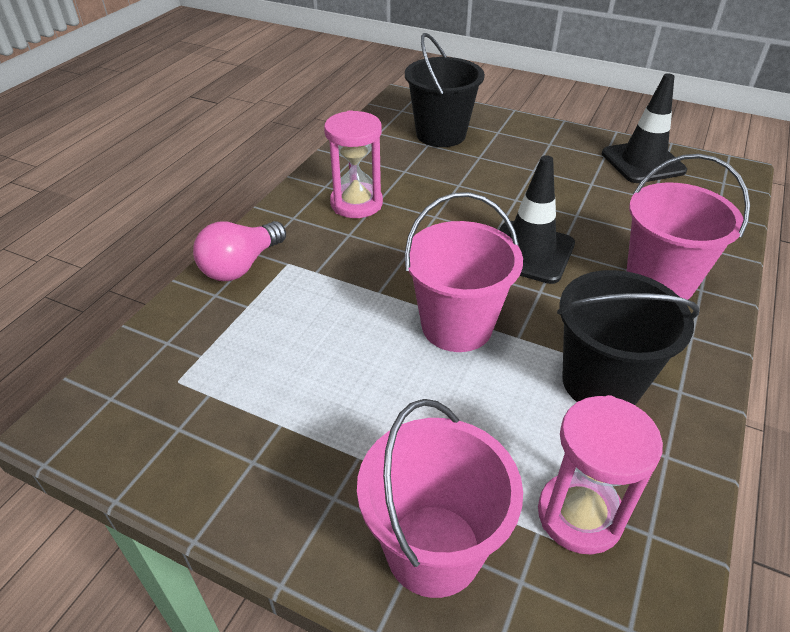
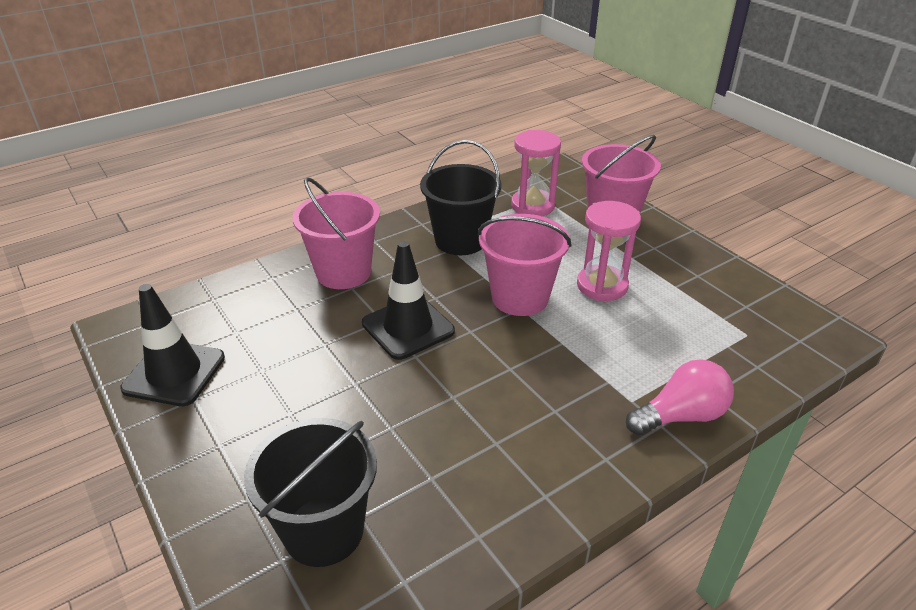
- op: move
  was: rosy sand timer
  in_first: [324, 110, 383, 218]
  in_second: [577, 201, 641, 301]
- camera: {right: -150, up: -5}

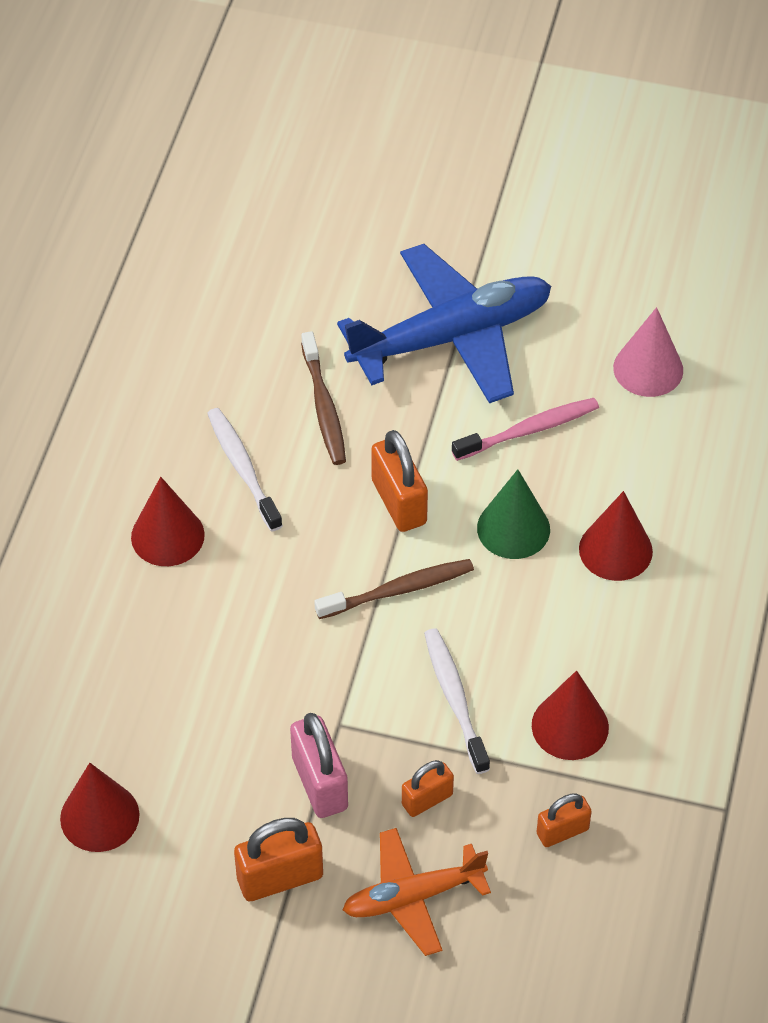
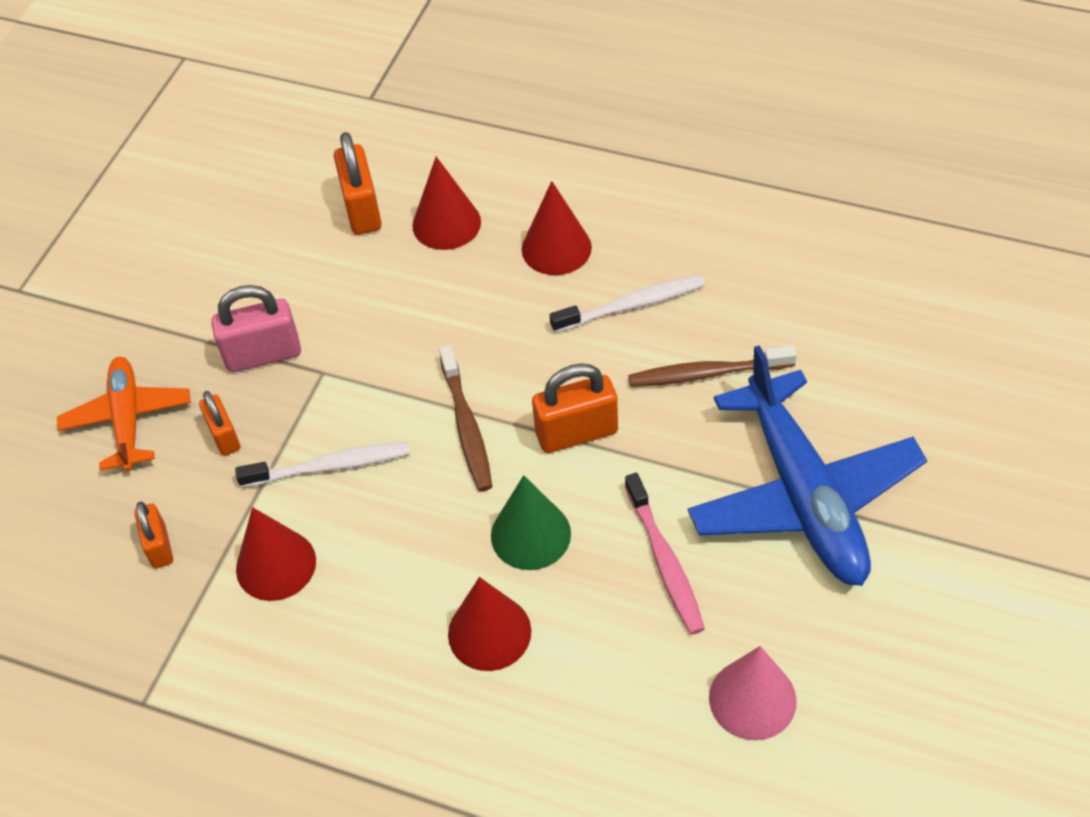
- op: move
  was: crimson solid cone
  in_first: [60, 763, 140, 852]
  in_second: [413, 157, 481, 250]
- op: move
  was: orange-coloured small lock
  in_first: [234, 818, 323, 901]
  in_second: [334, 132, 381, 235]
- camera: {right: 100, up: 0}

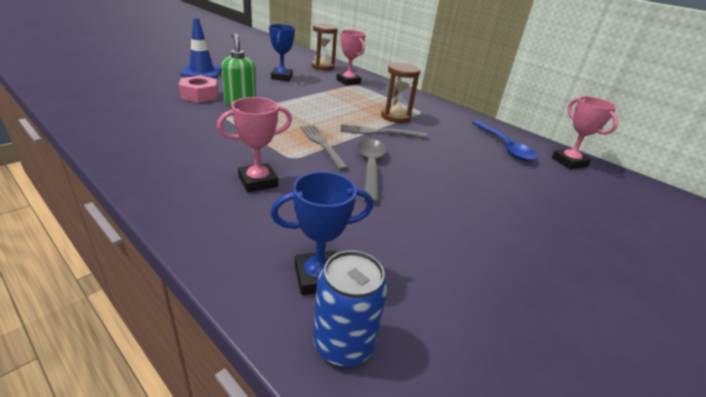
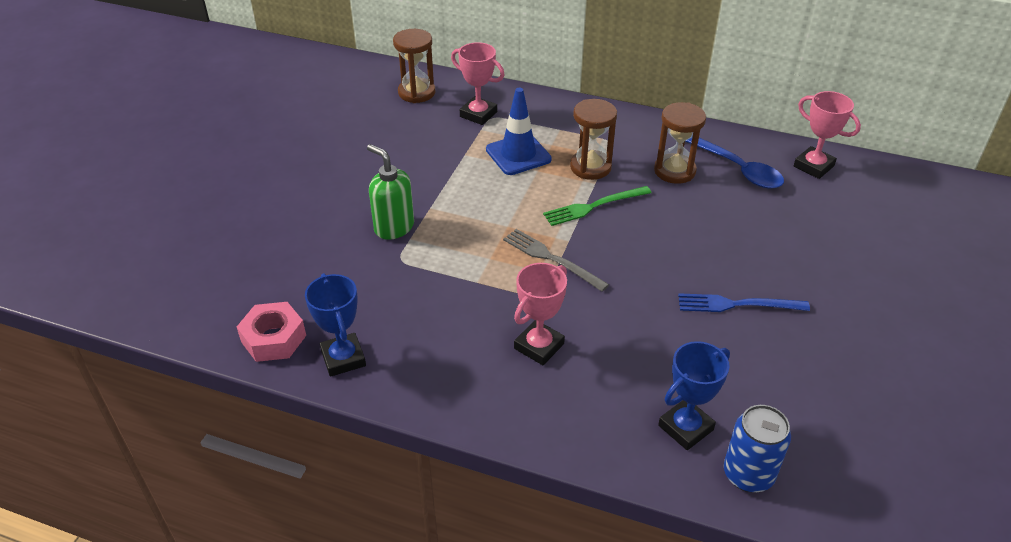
- op: move
  was: royal blue safety cone
  in_first: [180, 18, 222, 78]
  in_second: [486, 88, 552, 175]
- op: move
  was: royal blue prize cup
  in_first: [269, 24, 295, 81]
  in_second: [305, 273, 366, 377]
- op: move
  was: rosy nut
  in_first: [179, 75, 218, 103]
  in_second: [237, 302, 306, 362]
- op: recolor
  was: ash-grey fork
  now: green fork
  in_first: [340, 124, 427, 138]
  in_second: [543, 186, 652, 226]
- op: delete
  was: ash-grey teaspoon
  in_first: [357, 139, 386, 204]
- op: insert
  now: brown sand timer
  in_second: [654, 102, 706, 184]
- op: insert
  now: royal blue fork
  in_second: [678, 293, 810, 312]
- camera: {right: -20, up: 10}

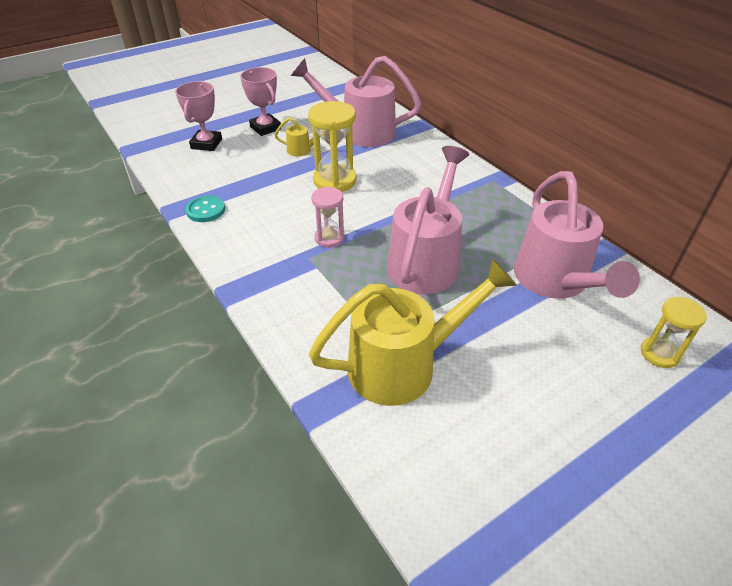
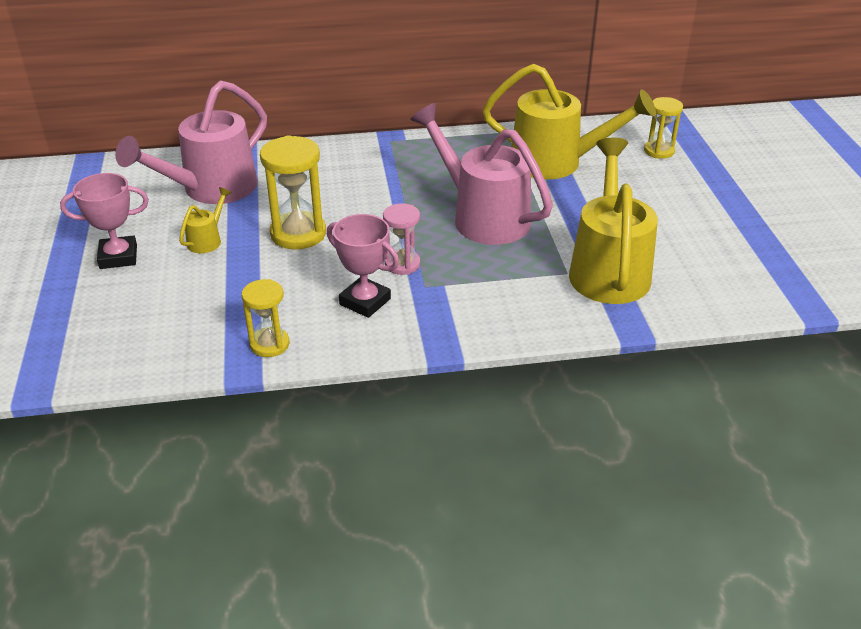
- op: move
  was: rosy prize cup
  in_first: [175, 81, 222, 151]
  in_second: [327, 214, 399, 318]
- op: recolor
  was: rosy watering can
  now: yellow watering can
  in_first: [514, 171, 640, 299]
  in_second: [482, 64, 656, 180]
- op: replace
  was: teal shirt button
  now: yellow sand timer
  in_first: [185, 195, 225, 222]
  in_second: [242, 279, 290, 357]
- camera: {right: -65, up: -5}

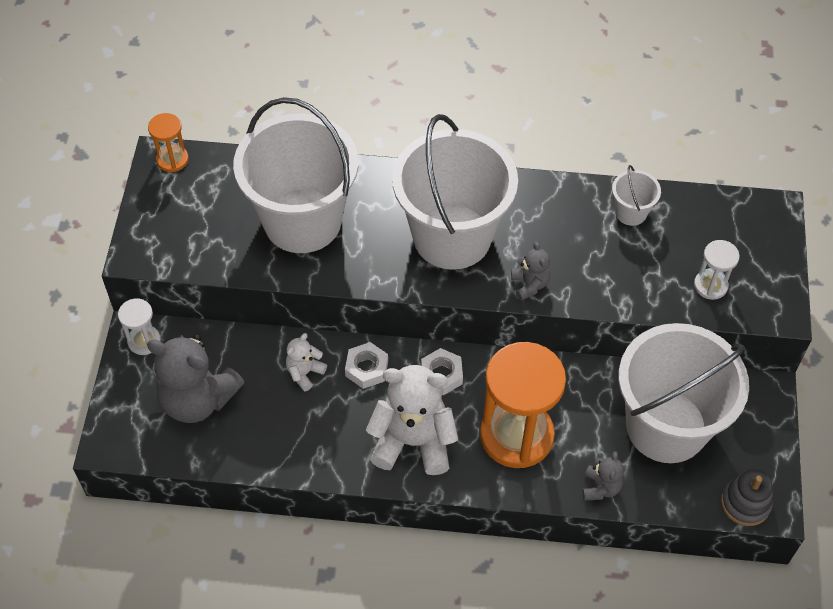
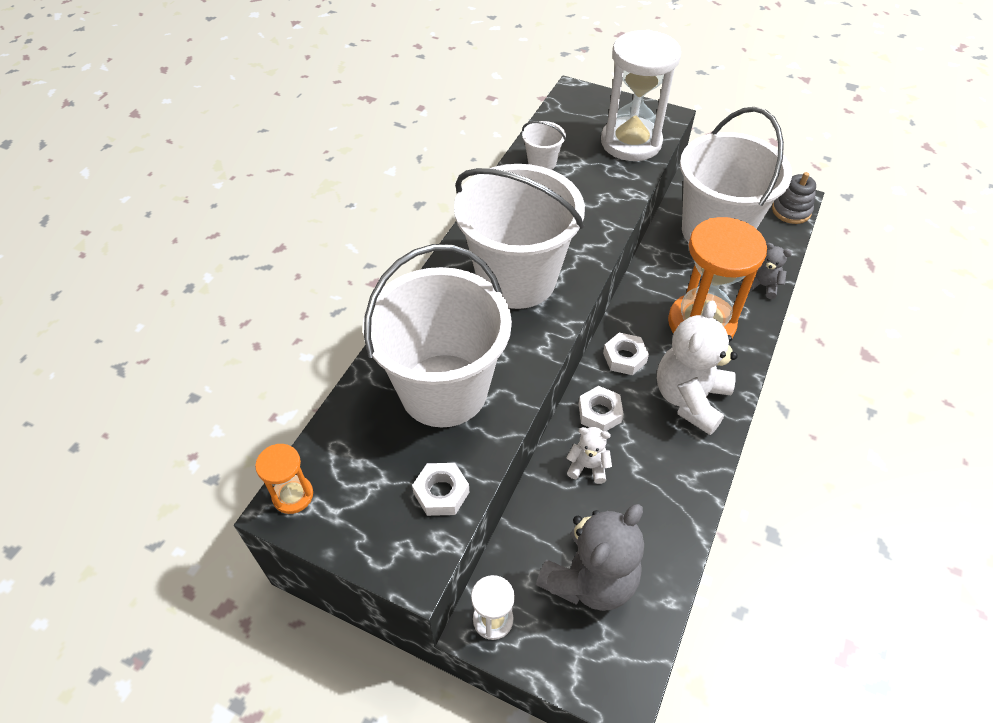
- op: resize
  was: snow-white sand timer
  in_first: [694, 240, 740, 300]
  in_second: [601, 30, 681, 161]
  ratio: 2.16
- op: delete
  was: ash-grey stuffed bear
  in_first: [511, 242, 550, 301]
- op: rotate
  was: snow-white stuffed bear
  in_first: [286, 333, 327, 392]
  in_second: [567, 427, 612, 484]
  clockwise: 135
- op: insert
  now: snow-white nut
  in_second: [412, 463, 469, 516]
- camera: {right: -70, up: -5}

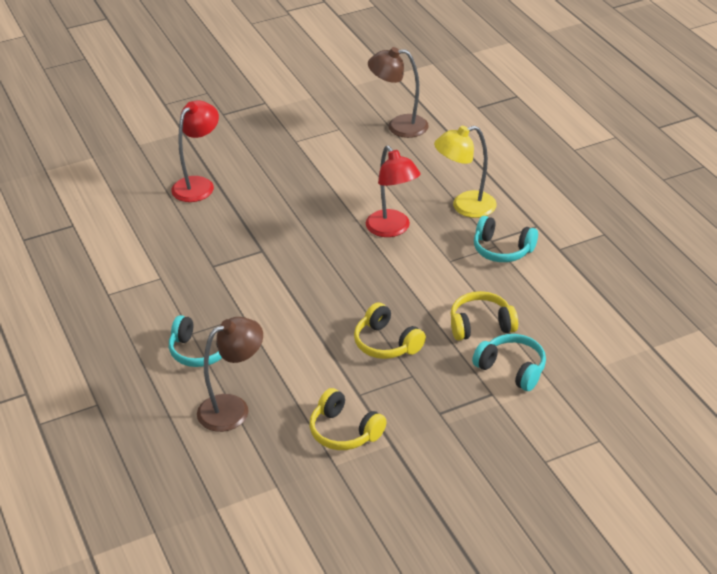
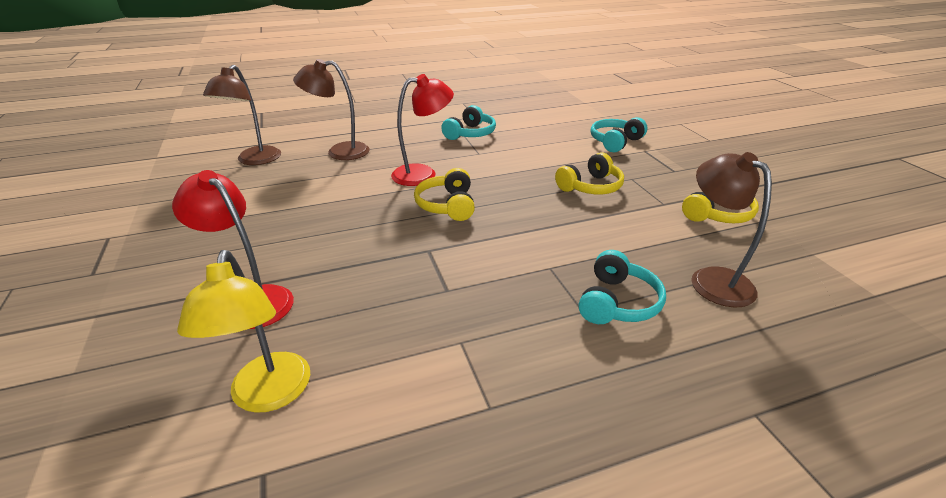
- op: move
  was: yellow reading lamp
  in_first: [434, 126, 497, 218]
  in_second: [177, 250, 310, 413]
- op: move
  was: yellow headphones
  in_first: [450, 291, 518, 341]
  in_second: [414, 168, 475, 221]
- op: insert
  now: brown reading lamp
  in_second: [293, 59, 370, 160]
- camera: {right: -85, up: -5}

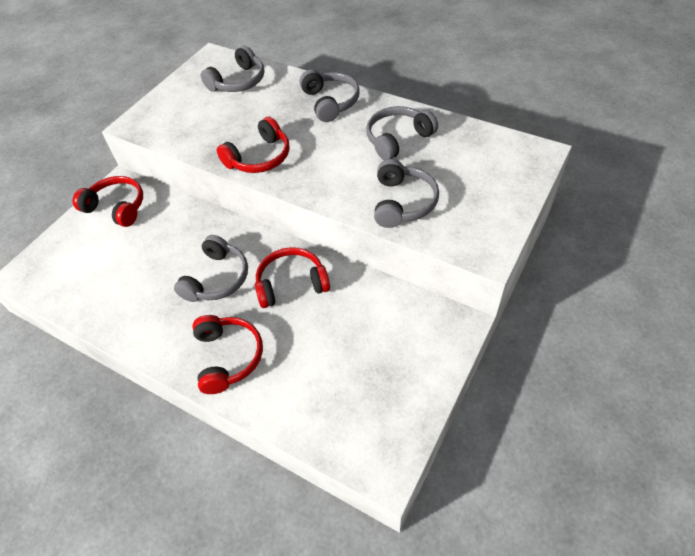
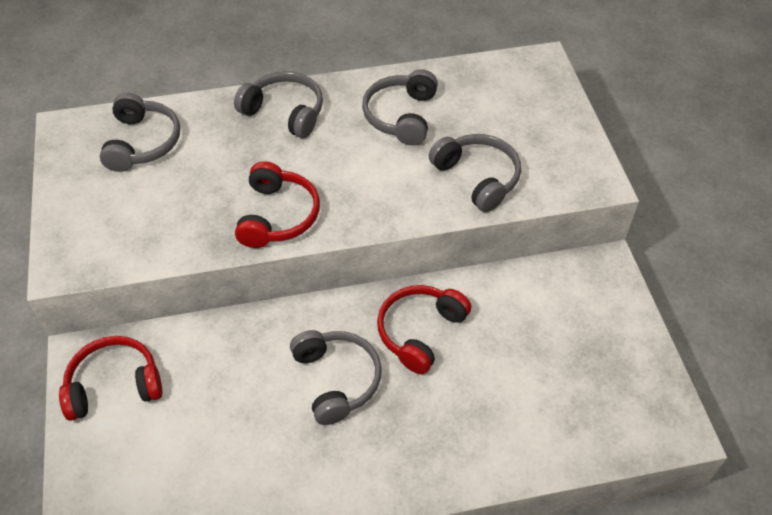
- op: delete
  was: crimson headphones
  in_first: [192, 315, 263, 394]
- camera: {right: -45, up: 0}

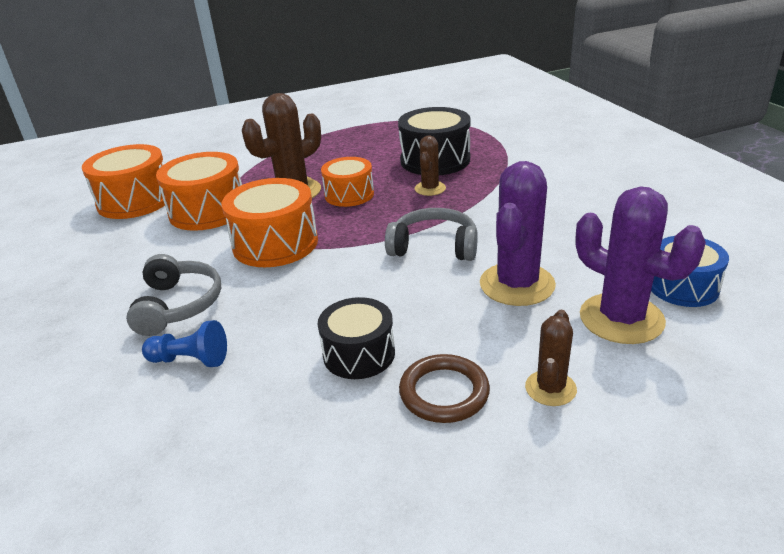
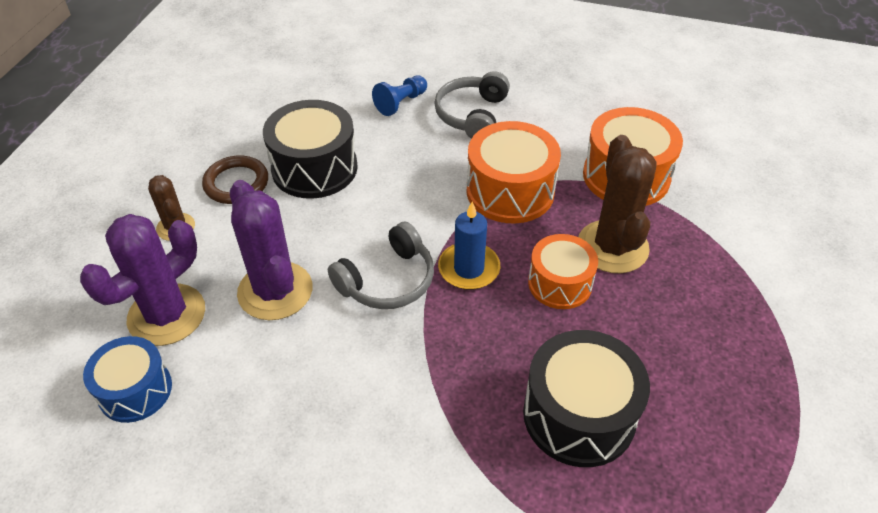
- op: delete
  was: brown cactus
  in_first: [414, 135, 446, 196]
- op: delete
  was: orange-coloured toy drum
  in_first: [82, 144, 167, 219]
- op: rotate
  was: purple cactus
  in_first: [576, 186, 706, 344]
  in_second: [80, 214, 205, 346]
  clockwise: -45
- op: rotate
  was: ash-grey headphones
  in_first: [126, 254, 222, 336]
  in_second: [434, 71, 510, 139]
  clockwise: 75
- op: resize
  was: ebony toy drum
  in_first: [318, 297, 395, 379]
  in_second: [263, 100, 358, 199]
  ratio: 1.53
- op: insert
  now: royal blue pillar candle
  in_second: [438, 202, 500, 290]
- camera: {right: 125, up: 15}

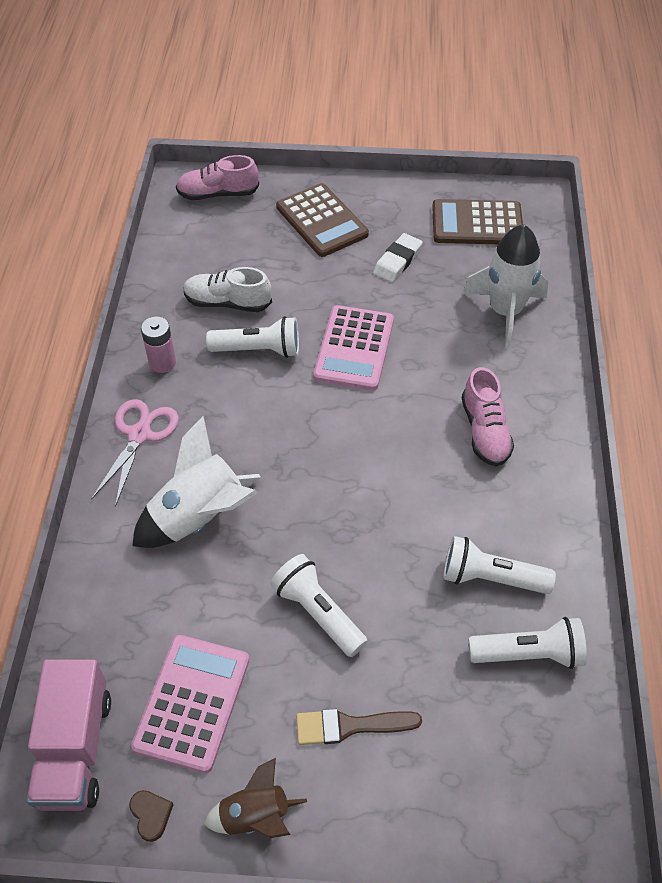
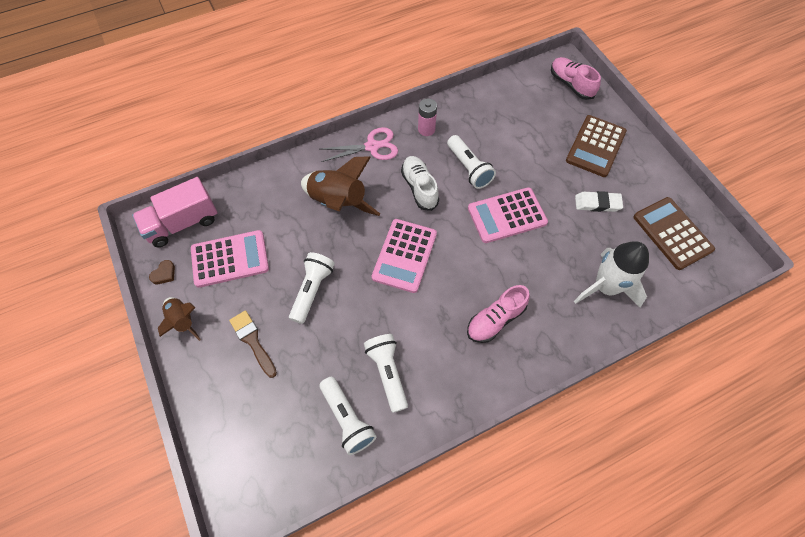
- op: move
  was: snow-white lace-up shoe
  in_first: [183, 267, 272, 312]
  in_second: [401, 156, 439, 211]
- op: recolor
  was: snow-white toy rocket
  now: brown toy rocket
  in_first: [133, 416, 261, 548]
  in_second: [301, 156, 380, 216]
- op: insert
  now: rosy pocket calculator
  in_second: [372, 219, 437, 293]
- camera: {right: 60, up: 10}

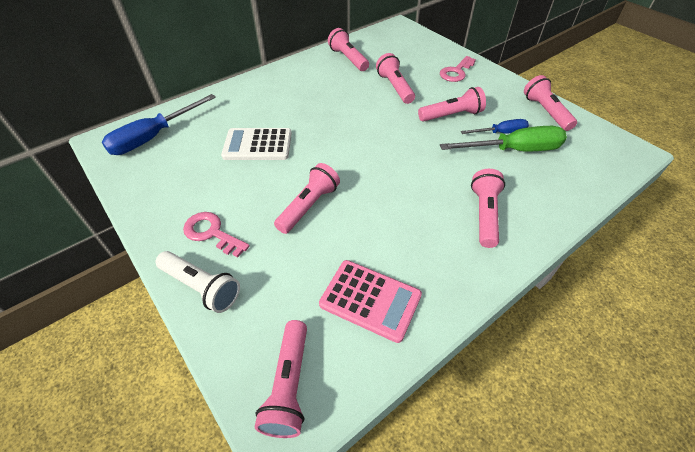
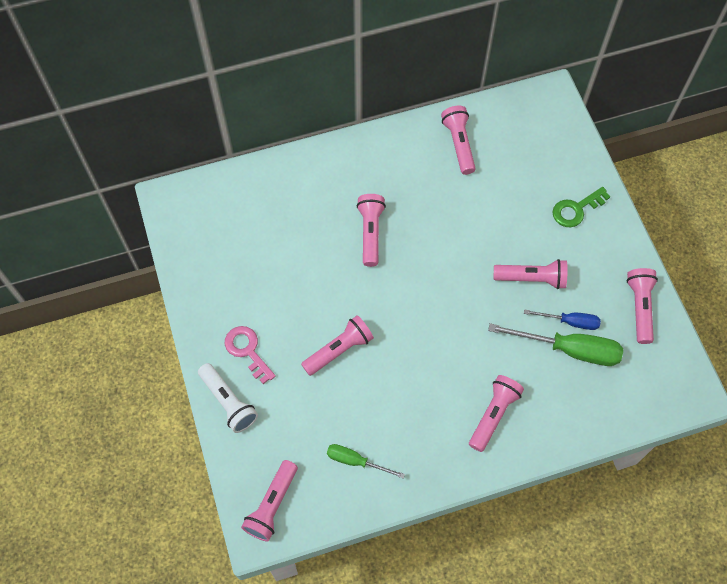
- op: move
  was: rosy torch
  in_first: [376, 53, 415, 104]
  in_second: [357, 194, 386, 267]
- op: recolor
  was: rosy latchkey
  now: green latchkey
  in_first: [440, 56, 476, 82]
  in_second: [552, 187, 610, 227]
- op: delete
  was: royal blue hand screwdriver
  in_first: [102, 94, 216, 155]
- op: delete
  was: snow-white pocket calculator
  in_first: [221, 128, 292, 160]
- op: replace
  was: rosy pocket calculator
  now: green hand screwdriver
  in_first: [319, 260, 422, 343]
  in_second: [327, 444, 405, 479]
- camera: {right: 20, up: 15}

